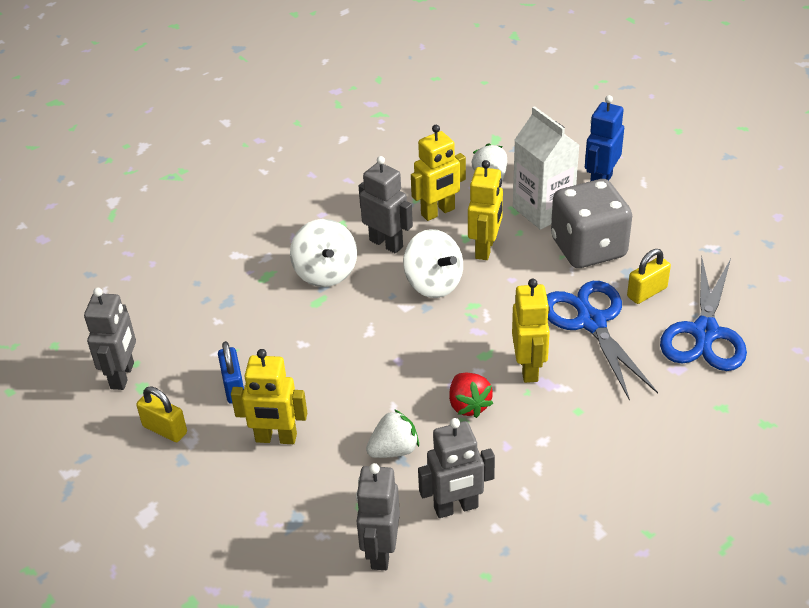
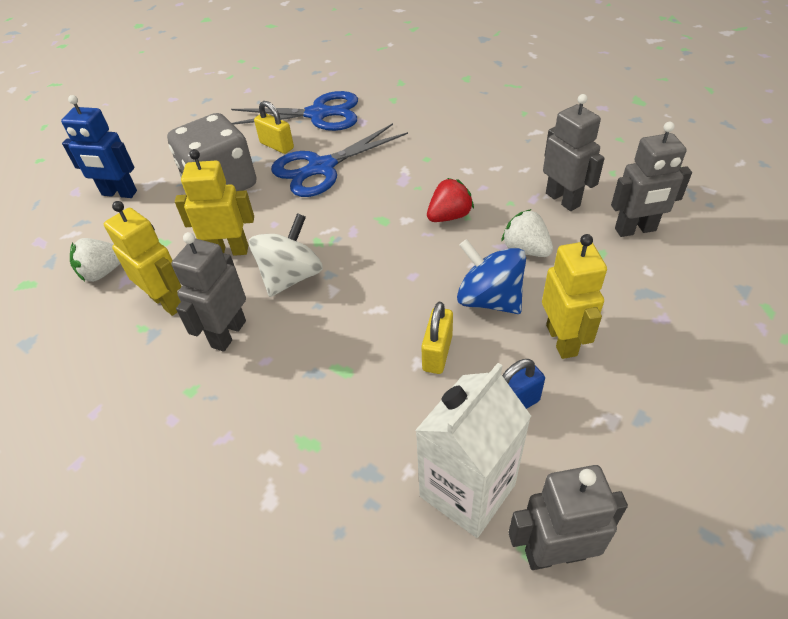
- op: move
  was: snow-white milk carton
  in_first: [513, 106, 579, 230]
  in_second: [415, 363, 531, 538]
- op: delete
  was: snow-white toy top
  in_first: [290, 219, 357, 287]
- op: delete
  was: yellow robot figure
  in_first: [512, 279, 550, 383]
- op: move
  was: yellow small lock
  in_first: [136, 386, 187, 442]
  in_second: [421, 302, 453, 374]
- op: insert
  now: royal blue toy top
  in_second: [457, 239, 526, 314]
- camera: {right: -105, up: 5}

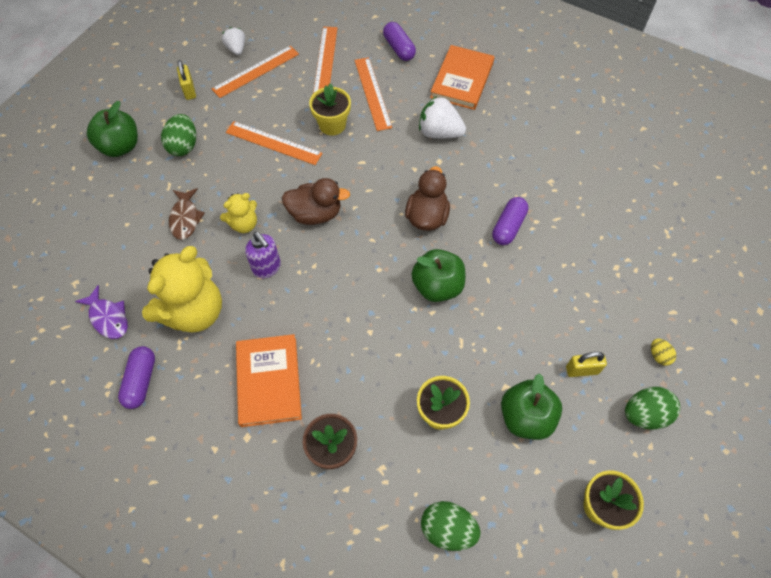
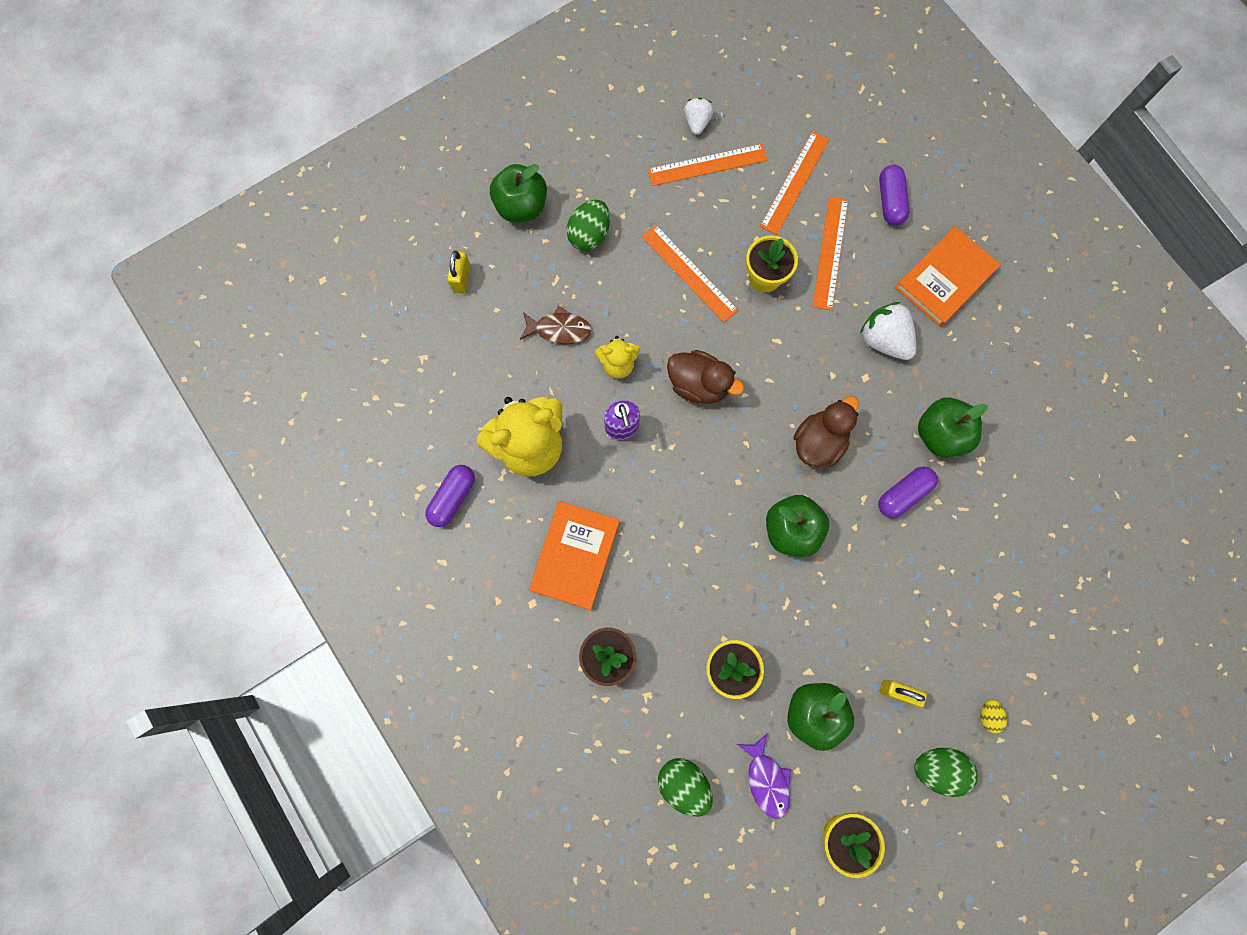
- op: move
  was: yellow small lock
  in_first: [177, 60, 196, 100]
  in_second: [447, 251, 471, 294]
- op: rotate
  was: brown toy fish
  in_first: [169, 188, 205, 240]
  in_second: [520, 306, 592, 344]
  clockwise: -105
- op: move
  was: purple toy fish
  in_first: [75, 285, 128, 339]
  in_second: [737, 734, 791, 819]
- op: insert
  now: green apple fruit
  in_second: [918, 398, 988, 458]
- camera: {right: 25, up: 15}

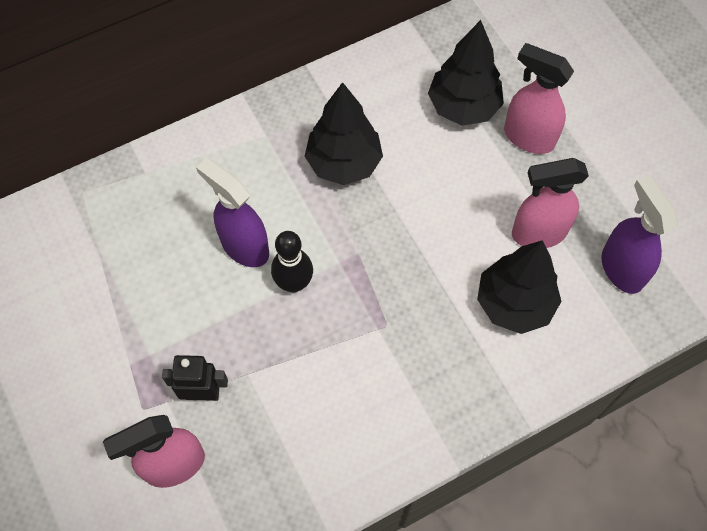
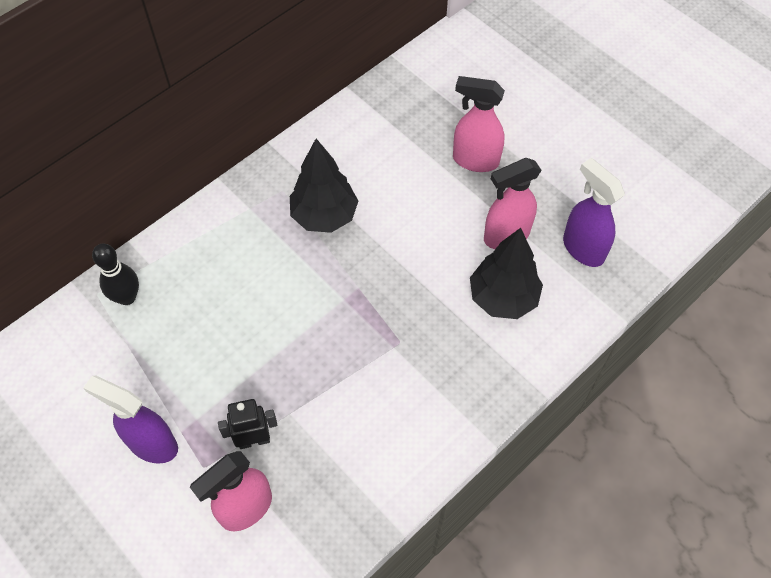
- op: delete
  was: ebony fir tree
  in_first: [428, 20, 504, 126]
- op: move
  was: purple spray bottle
  in_first: [196, 158, 269, 267]
  in_second: [84, 376, 178, 464]
- op: move
  was: ebony bowling pin
  in_first: [271, 231, 313, 292]
  in_second: [92, 243, 139, 305]
- camera: {right: -15, up: -5}

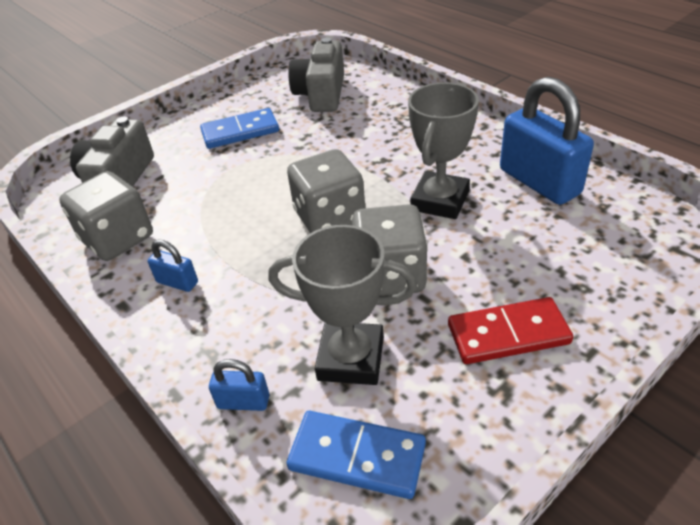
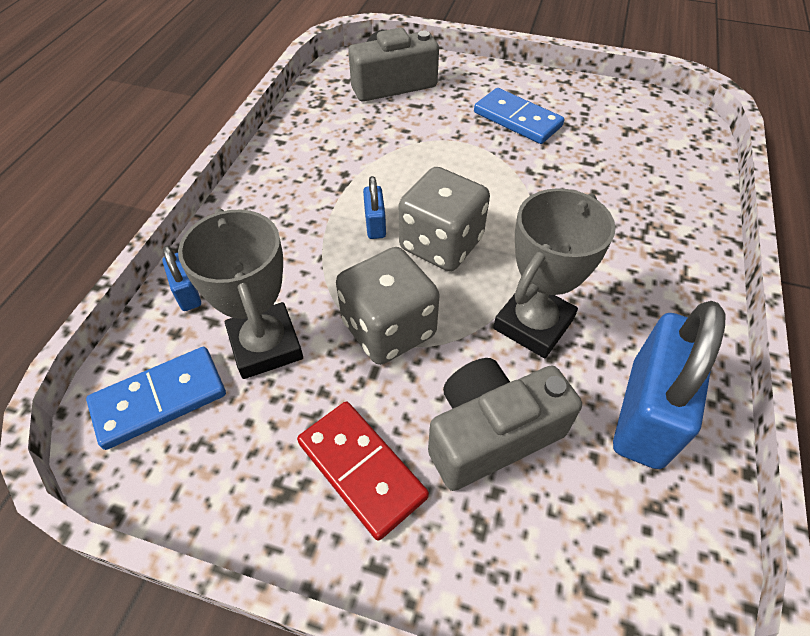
- op: move
  was: ash-grey compact camera
  in_first: [288, 38, 344, 112]
  in_second: [428, 358, 582, 491]
- op: rotate
  was: ash-grey prize cup
  in_first: [408, 82, 479, 219]
  in_second: [493, 188, 616, 358]
  clockwise: -45
- op: delete
  was: ash-grey die
  in_first: [59, 171, 153, 261]
- op: move
  was: royal blue small lock
  in_first: [148, 240, 198, 292]
  in_second: [363, 176, 386, 239]
- op: rotate
  was: royal blue domino tile
  in_first: [286, 411, 426, 499]
  in_second: [86, 347, 226, 450]
  clockwise: 75
- camera: {right: 55, up: 10}

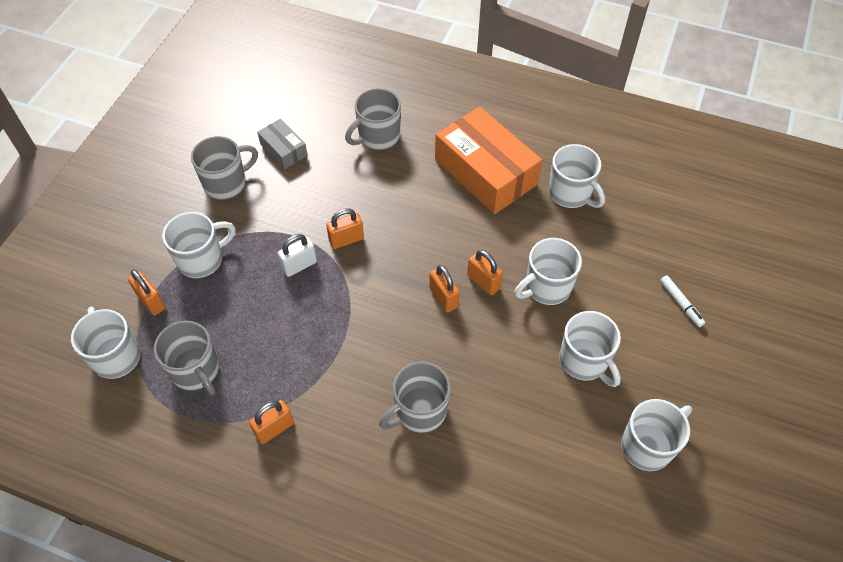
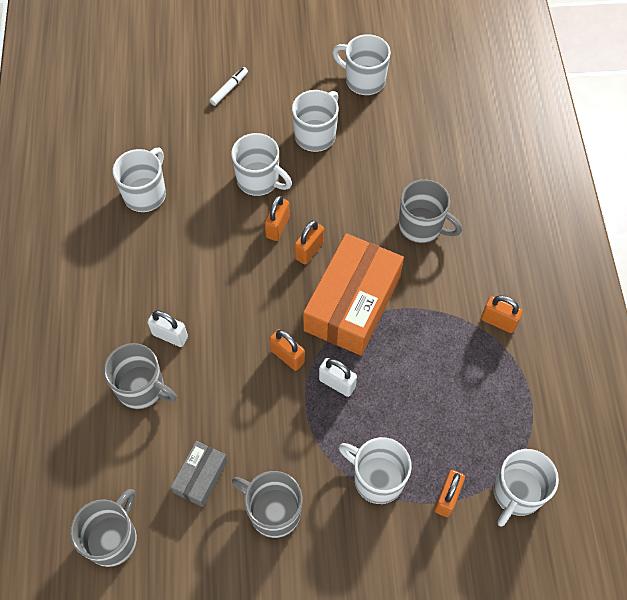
- op: move
  was: orange-coloured parcel
  in_first: [435, 107, 542, 214]
  in_second: [303, 233, 404, 356]
- op: move
  was: ash-grey tea mug
  in_first: [154, 321, 219, 395]
  in_second: [70, 489, 137, 567]
- op: insert
  now: snow-white small lock
  in_second: [147, 310, 188, 347]
- camera: {right: -115, up: 5}

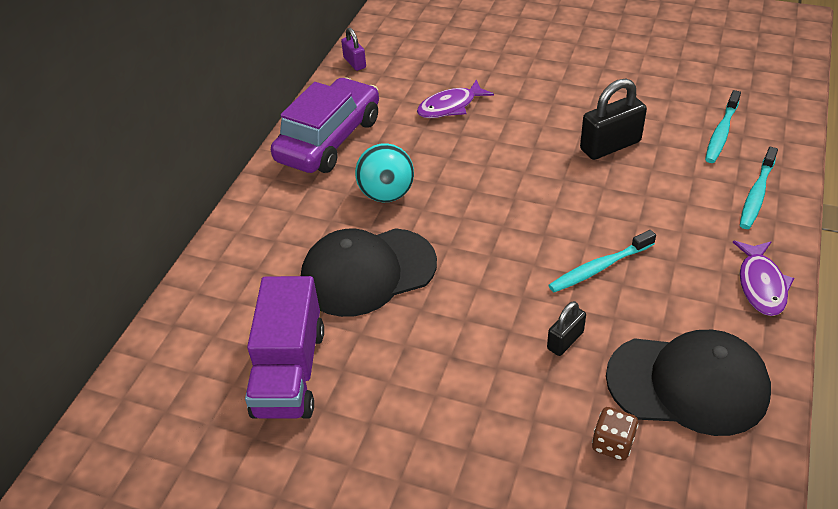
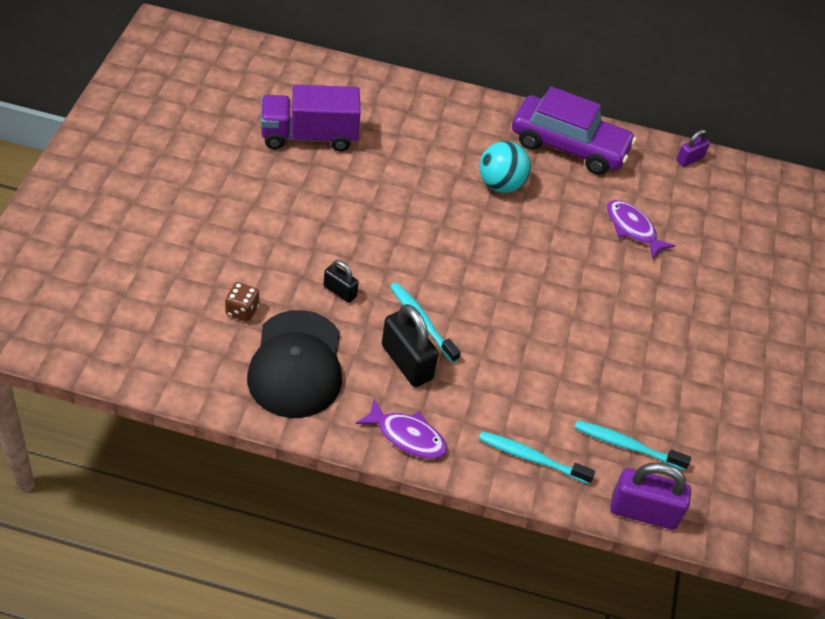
- op: move
  was: ebony small lock
  in_first: [580, 78, 647, 160]
  in_second: [382, 304, 439, 387]
- op: delete
  was: ebony baseball cap
  in_first: [301, 228, 437, 317]
- op: rotate
  was: purple toy fish
  in_first: [733, 241, 794, 316]
  in_second: [356, 399, 447, 459]
  clockwise: -150
- op: insert
  now: purple small lock
  in_second: [610, 462, 691, 530]
- camera: {right: 75, up: 5}

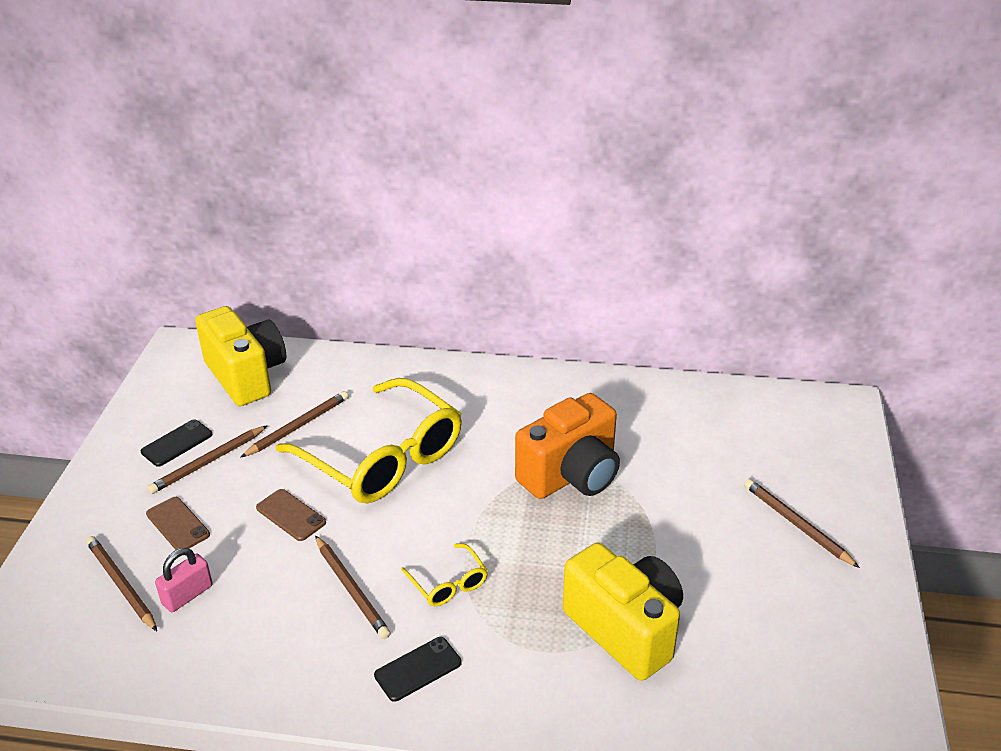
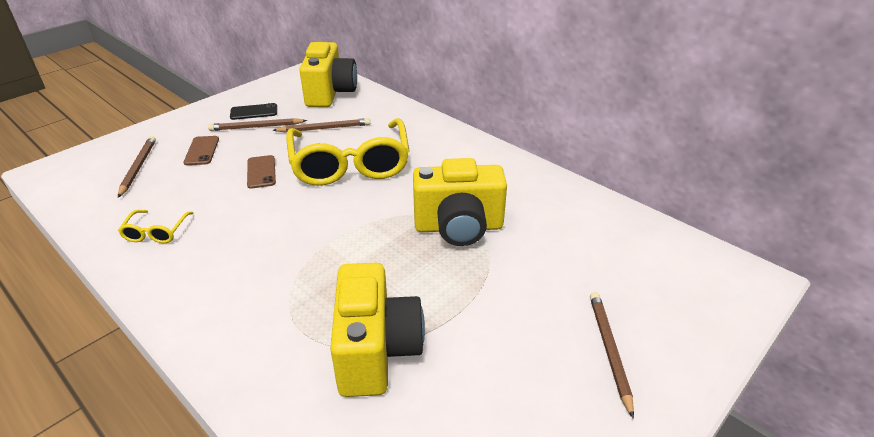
- op: recolor
  was: orange-coloured compact camera
  now: yellow compact camera
  in_first: [515, 393, 620, 499]
  in_second: [413, 158, 507, 246]
- op: delete
  was: brown lead pencil
  in_first: [315, 535, 390, 639]
- op: move
  was: yellow spectacles
  in_first: [401, 543, 488, 606]
  in_second: [118, 210, 193, 243]
- op: delete
  was: rosy small lock
  in_first: [155, 548, 213, 612]
- op: delete
  was: ebony phone
  in_first: [374, 637, 462, 702]
- camera: {right: 35, up: 0}

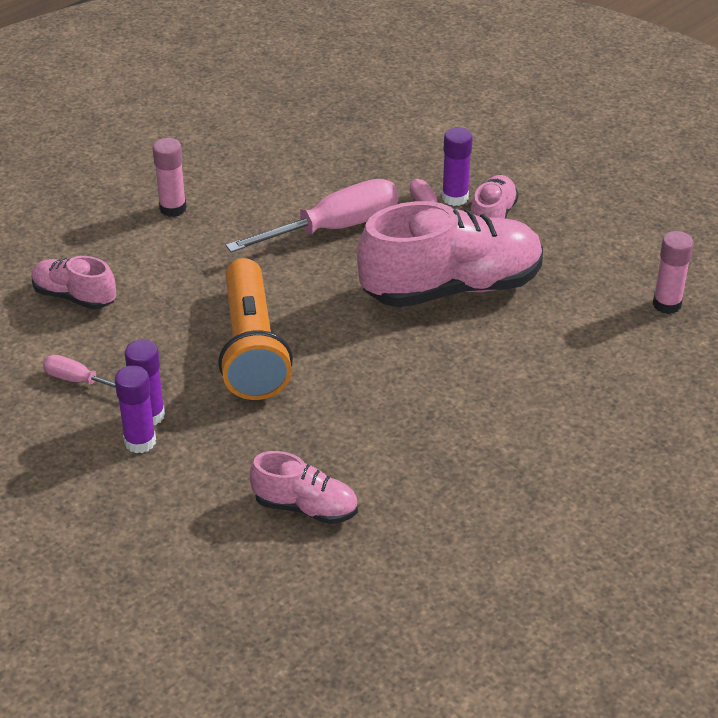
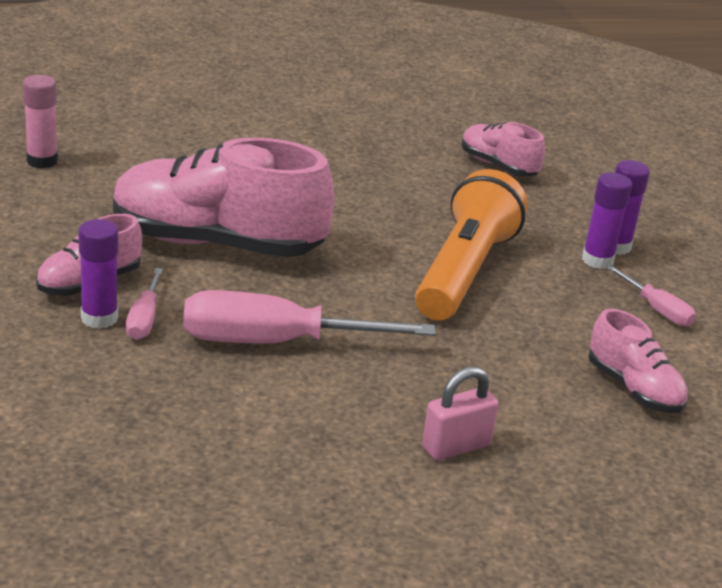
- op: replace
  was: rosy stick of glue
  now: rosy small lock
  in_first: [153, 138, 187, 217]
  in_second: [422, 367, 499, 461]
- camera: {right: -155, up: -10}

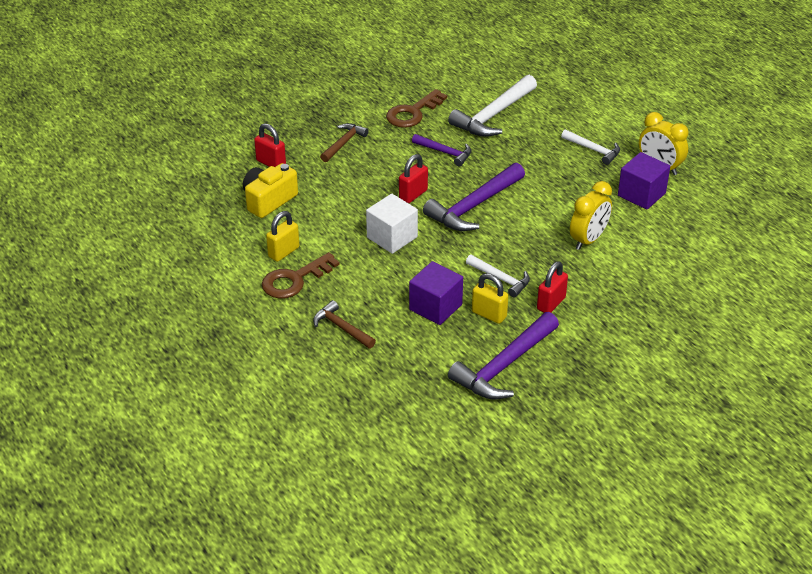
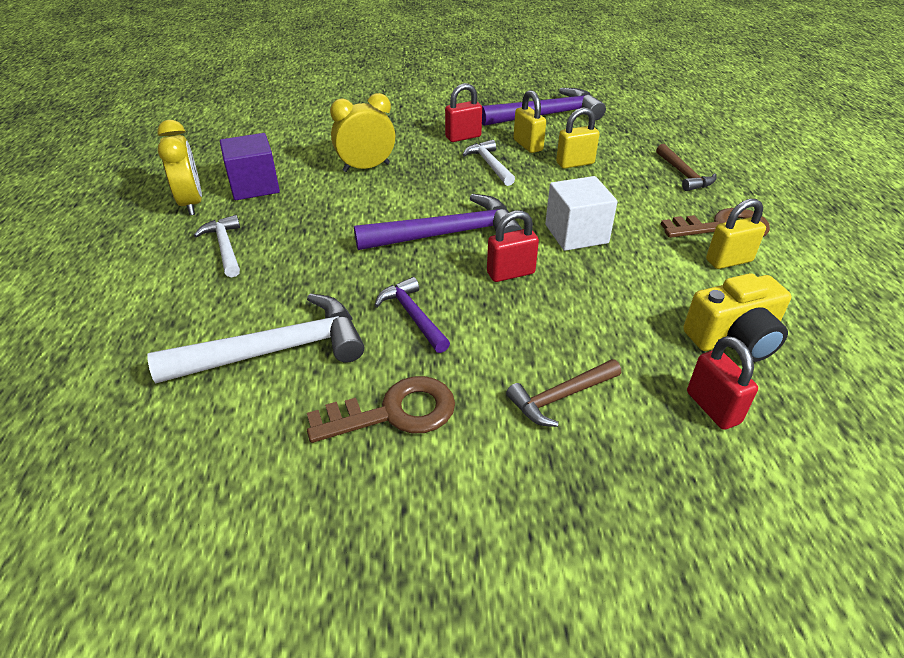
- op: replace
  was: purple block
  now: yellow small lock
  in_first: [409, 261, 463, 325]
  in_second: [556, 107, 599, 169]
- camera: {right: -150, up: 0}

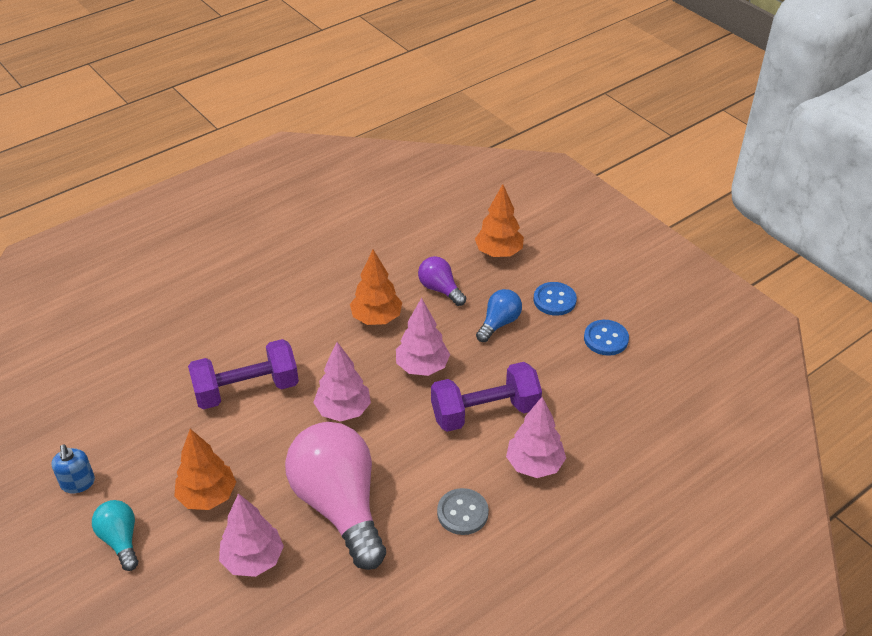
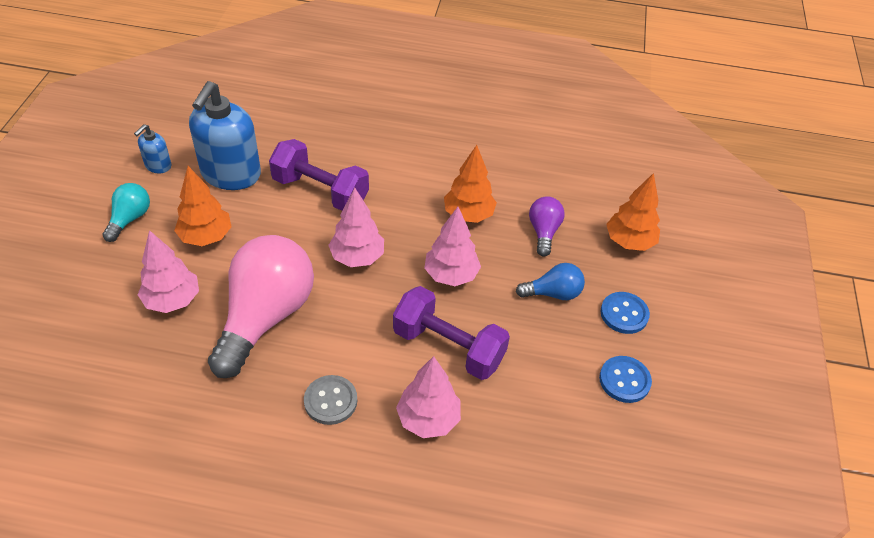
- op: insert
  now: royal blue soap pump
  in_second: [189, 81, 261, 190]
- camera: {right: 45, up: 5}

